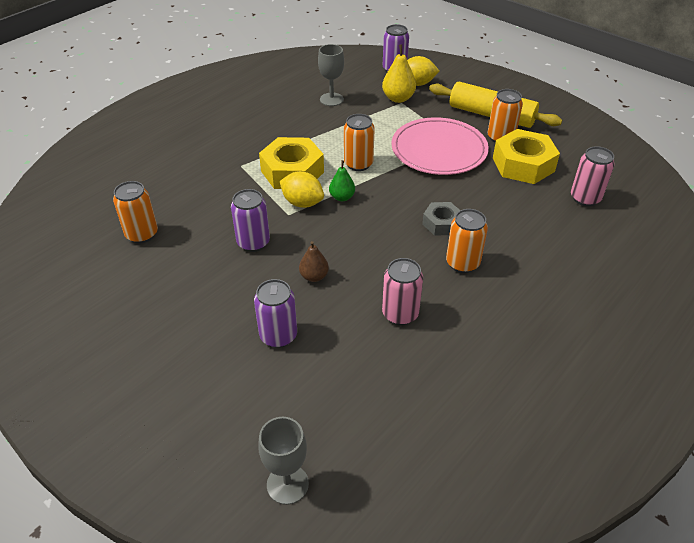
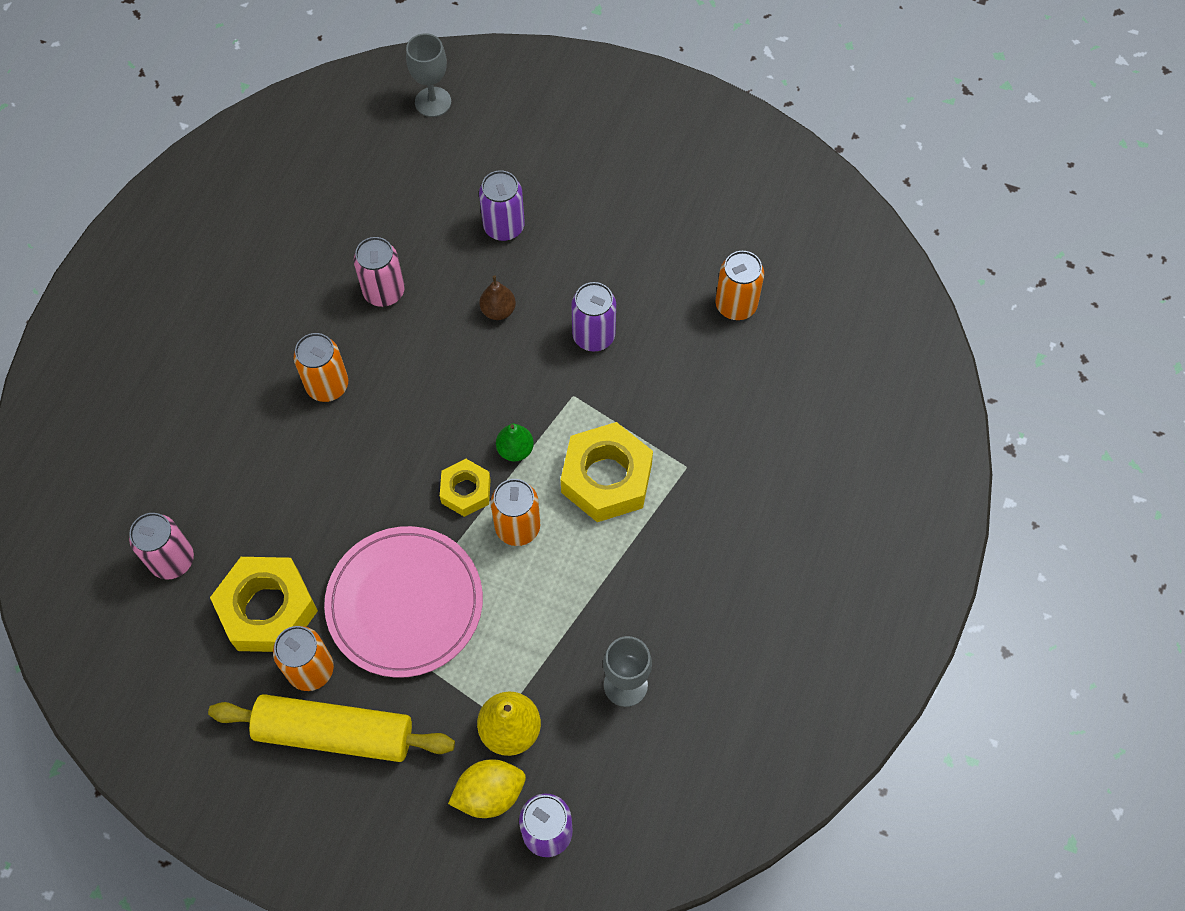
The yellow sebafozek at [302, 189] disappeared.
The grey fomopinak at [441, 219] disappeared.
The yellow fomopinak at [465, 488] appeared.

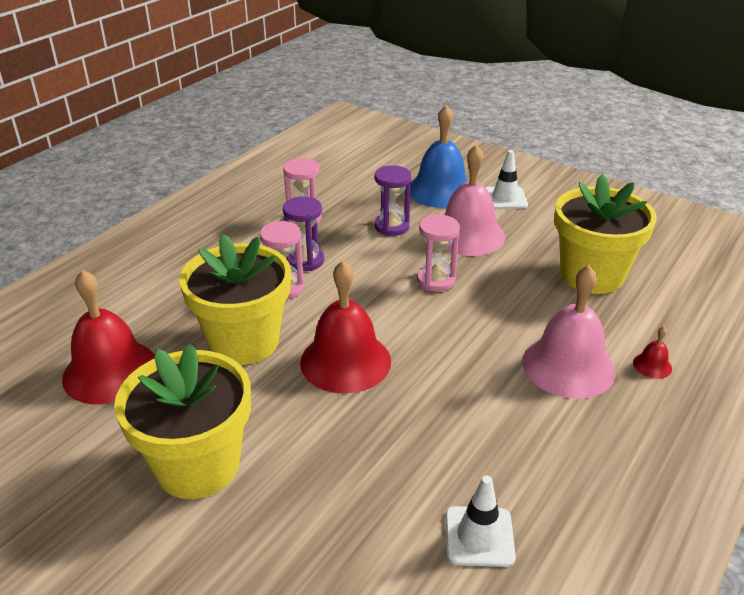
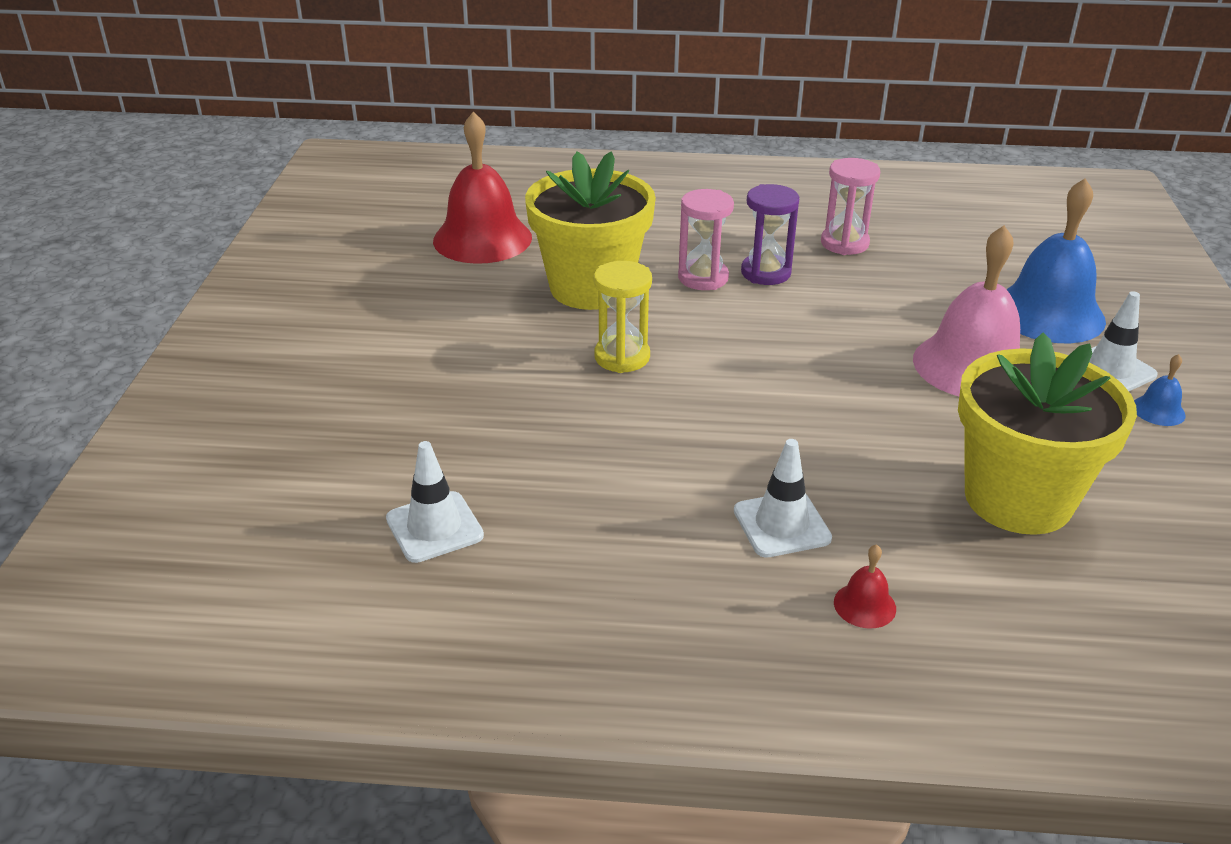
The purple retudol at [393, 200] disappeared.
The pink retudol at [438, 253] disappeared.
The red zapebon at [345, 327] was replaced by the yellow retudol at [623, 317].
The pink zapebon at [569, 332] was replaced by the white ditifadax at [783, 498].
The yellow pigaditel at [182, 421] disappeared.
The blue zapebon at [1160, 390] appeared.

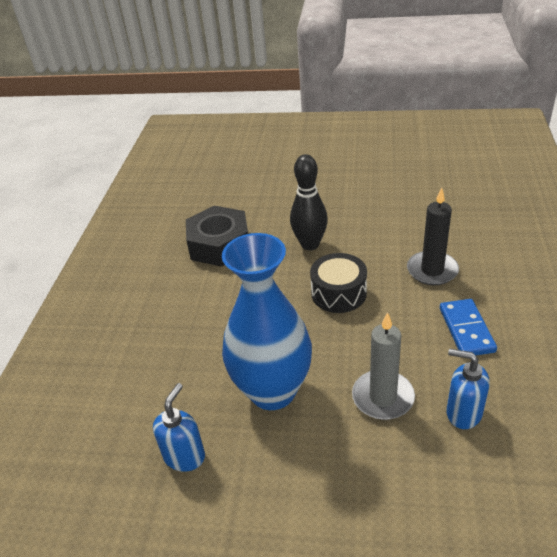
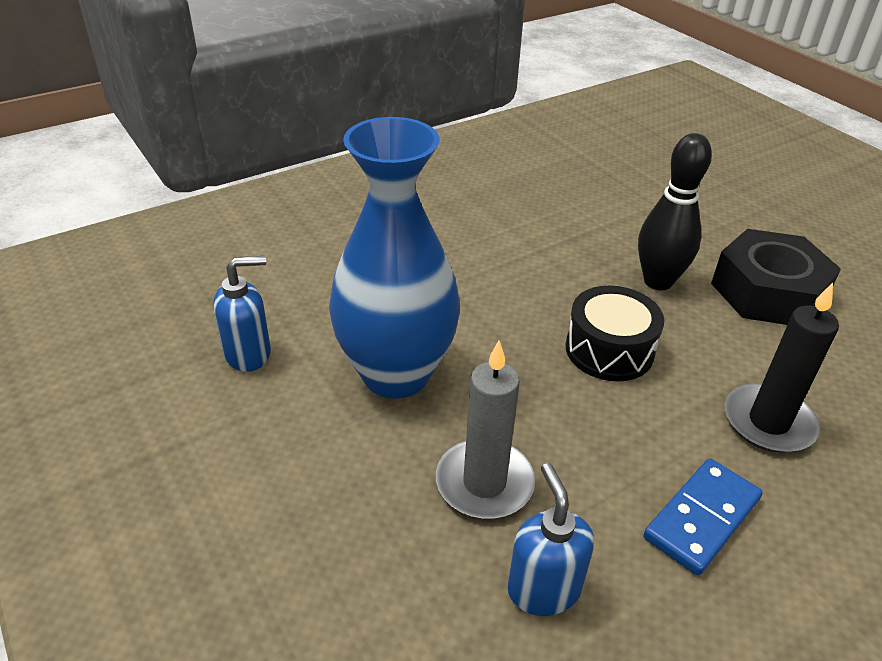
The black fomopinak moved from [217, 236] to [776, 277].

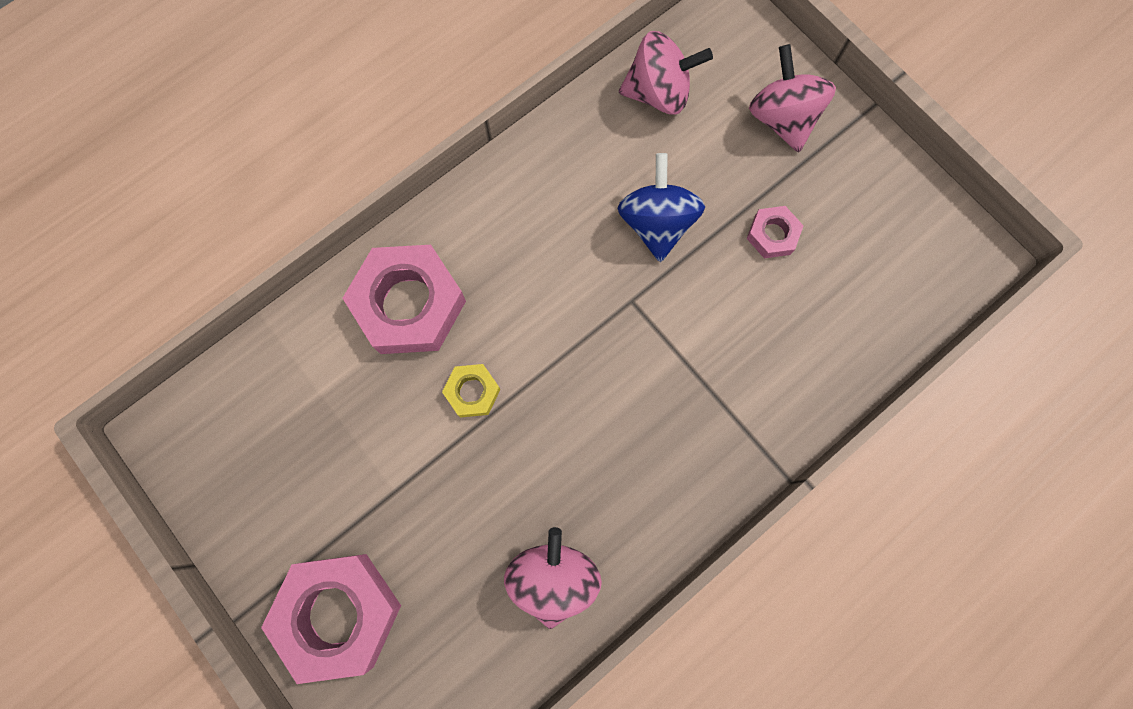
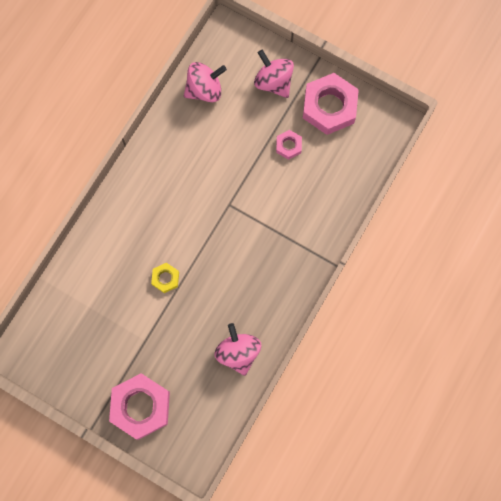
The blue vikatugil at [661, 207] disappeared.
The pink fomopinak moved from [404, 299] to [331, 104].

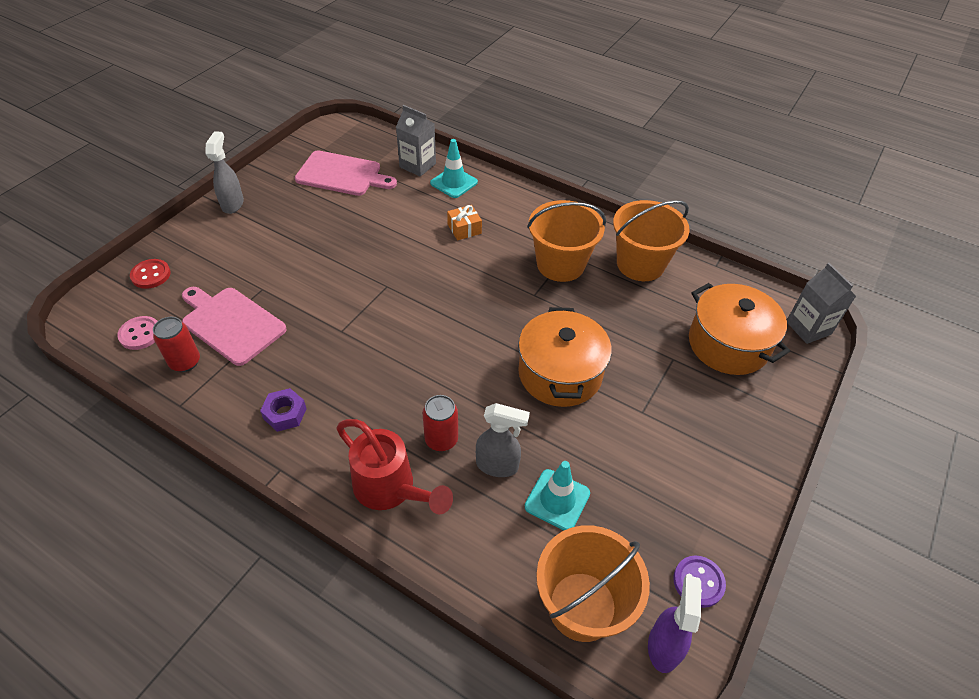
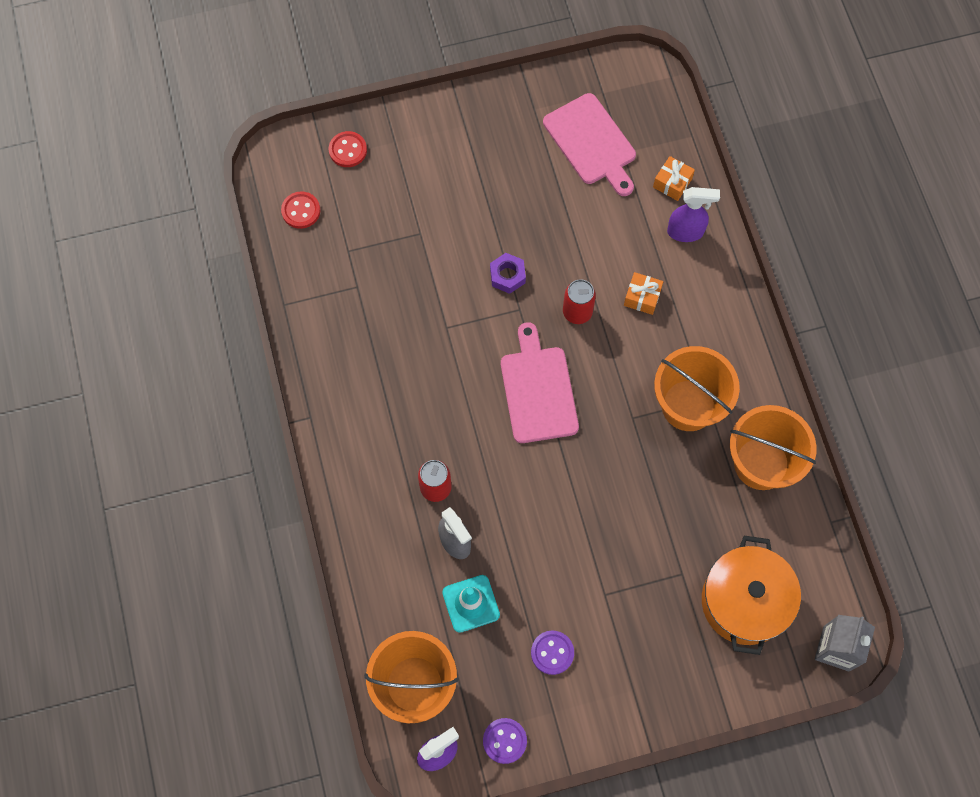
The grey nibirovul at [416, 141] was replaced by the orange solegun at [674, 178].
The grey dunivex at [225, 172] disappeared.
The turquoise ditifadax at [454, 168] was replaced by the purple dunivex at [693, 214].
The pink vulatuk moved from [234, 326] to [540, 382].
The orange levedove at [565, 357] disappeared.
The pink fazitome at [137, 333] became the red fazitome at [300, 210].
The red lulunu moved from [176, 344] to [579, 301].
The purple fomopinak moved from [283, 410] to [508, 273].
The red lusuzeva at [394, 466] disappeared.
The purple fazitome at [552, 652] appeared.

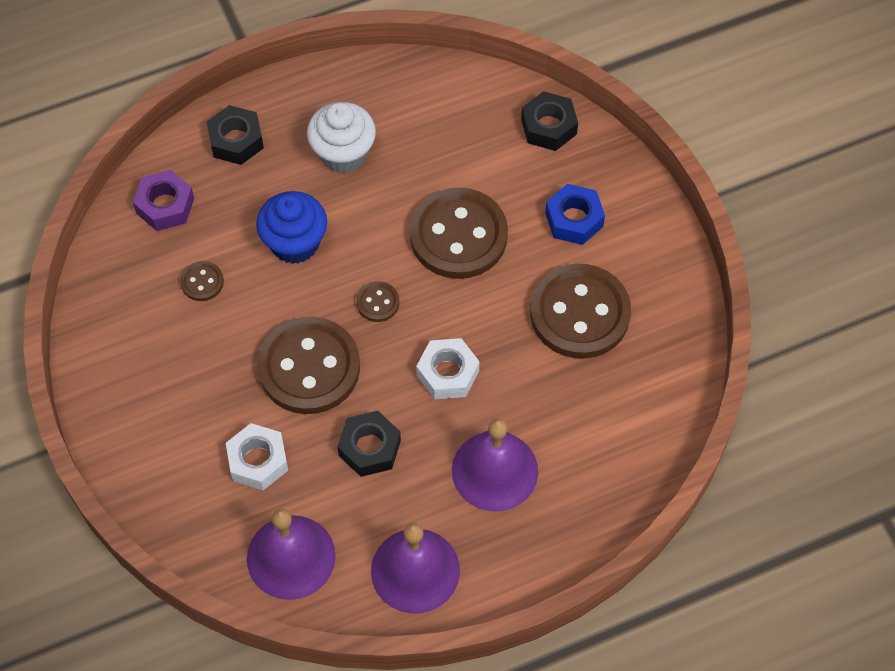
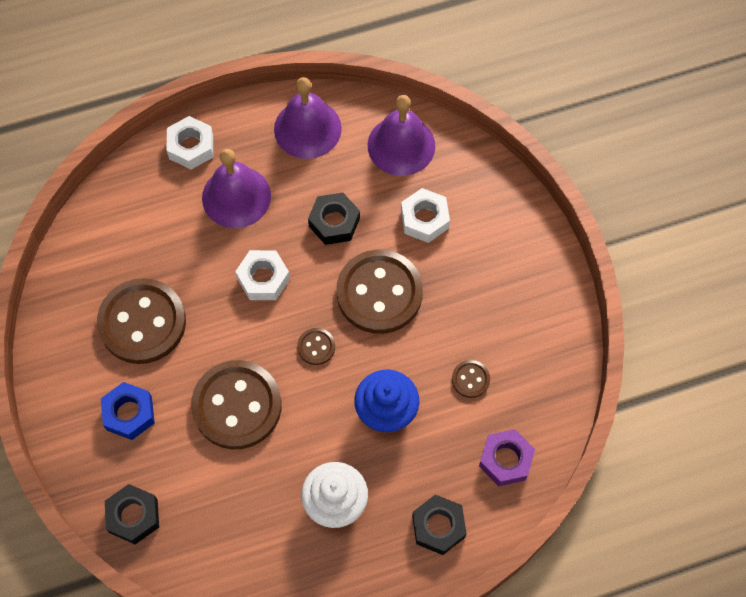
The white fomopinak at [190, 143] appeared.

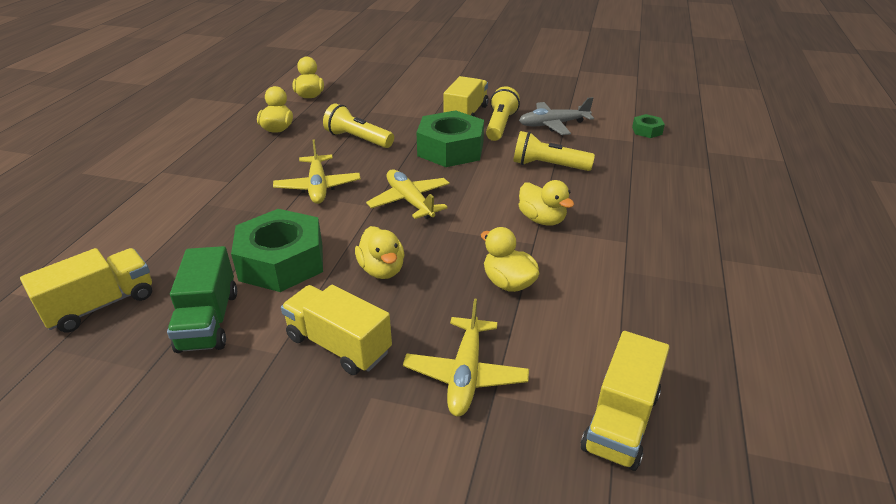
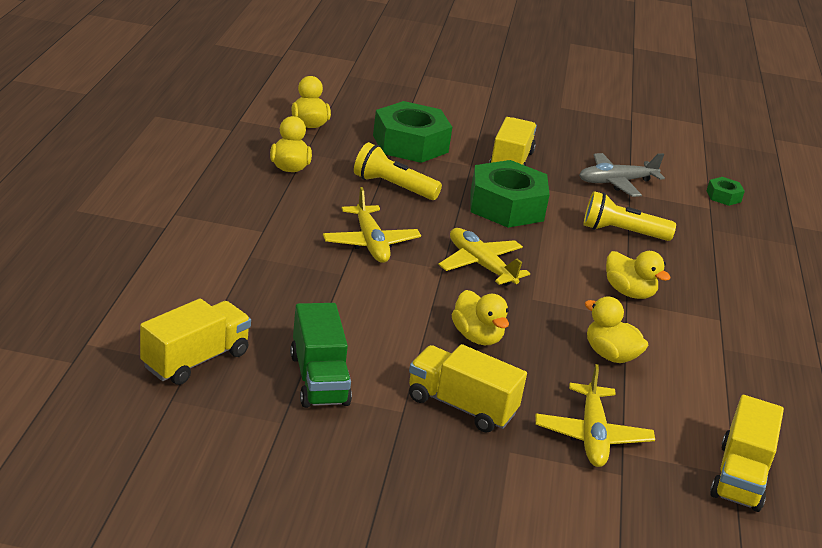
The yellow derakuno at [503, 114] disappeared.
The green fomopinak moved from [277, 250] to [412, 132].

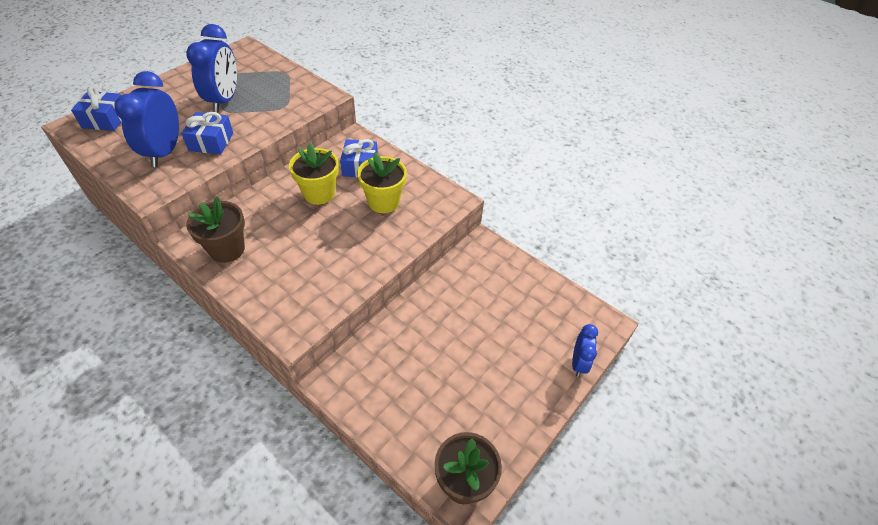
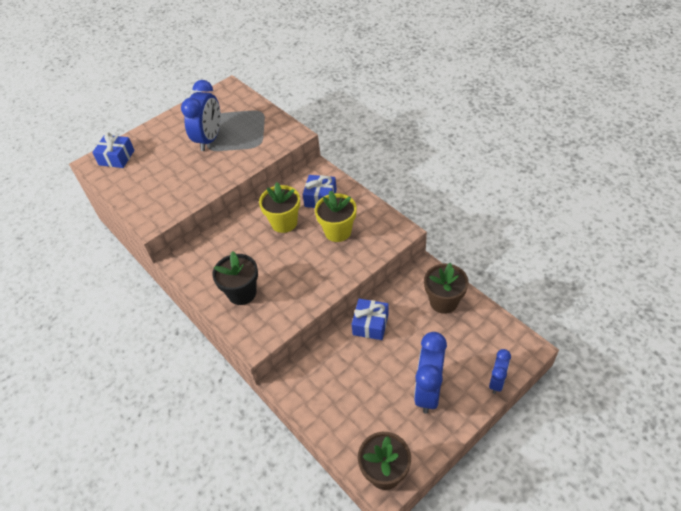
The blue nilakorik moved from [146, 119] to [430, 373].
The blue solegun moved from [207, 133] to [370, 319].
The brown pigaditel moved from [215, 230] to [446, 288].
The black pigaditel at [235, 278] appeared.

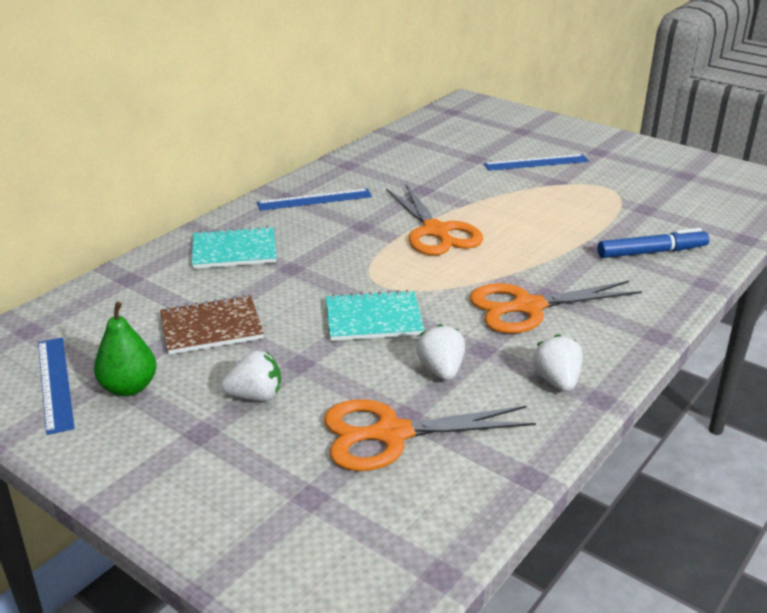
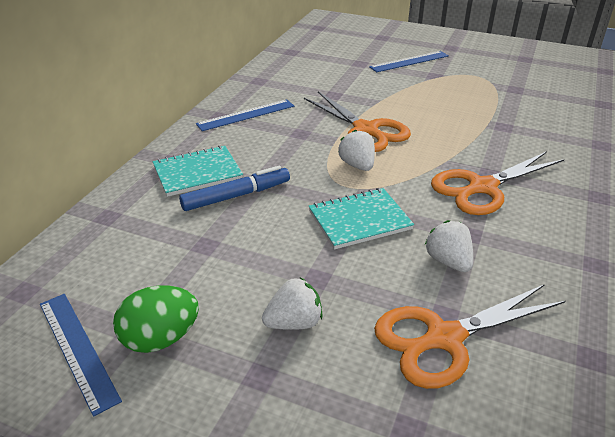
The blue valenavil moved from [653, 243] to [234, 188].
The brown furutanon at [212, 325] disappeared.
The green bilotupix at [125, 349] was replaced by the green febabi at [156, 319].
The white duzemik moved from [558, 363] to [356, 150].

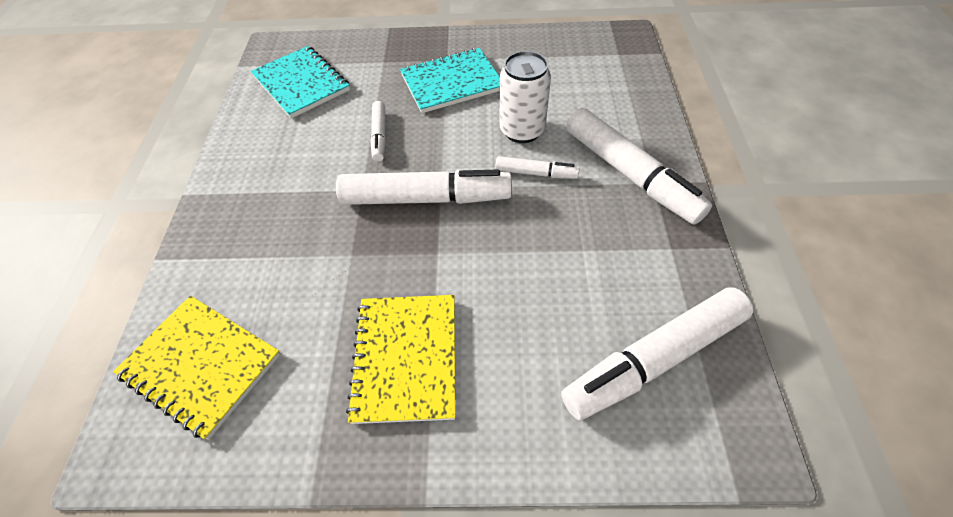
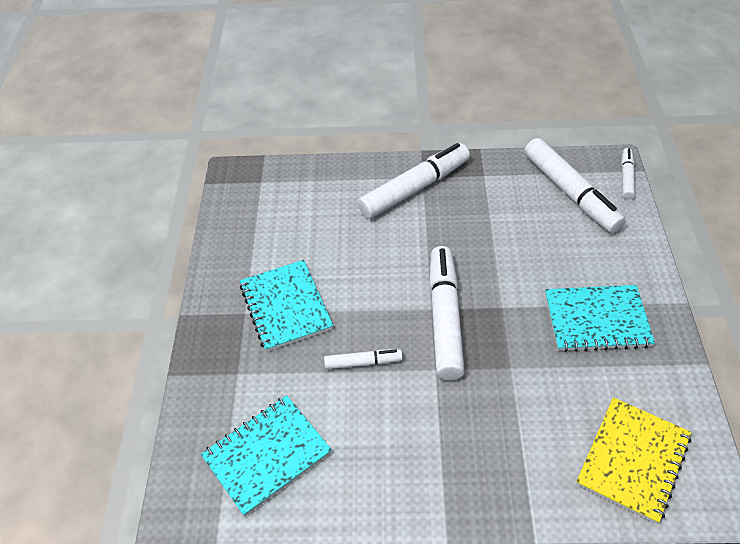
The white lulunu at [525, 97] disappeared.
The white valenavil moved from [537, 167] to [628, 174].
The yellow furutanon at [401, 359] became the turquoise furutanon at [600, 318].

